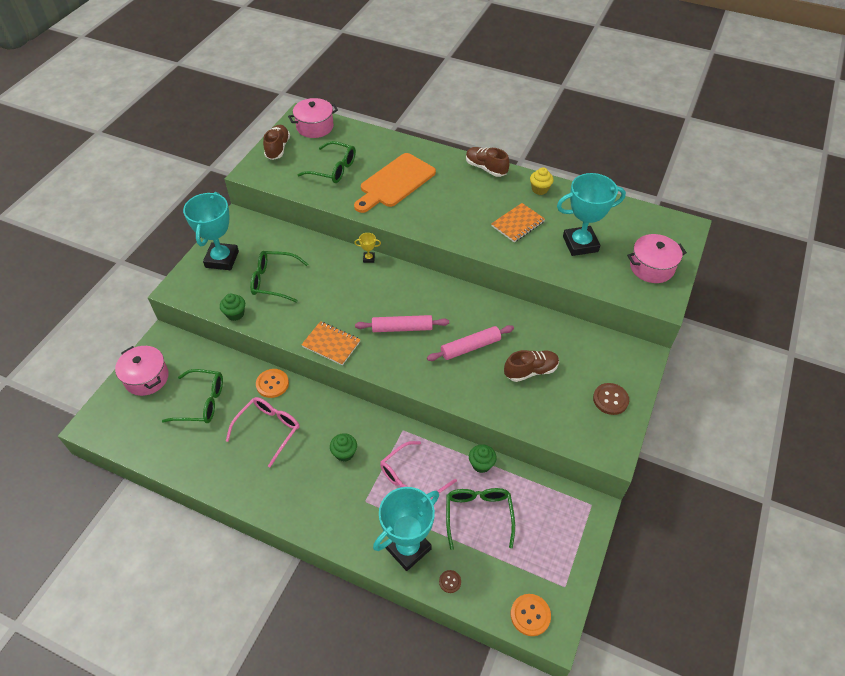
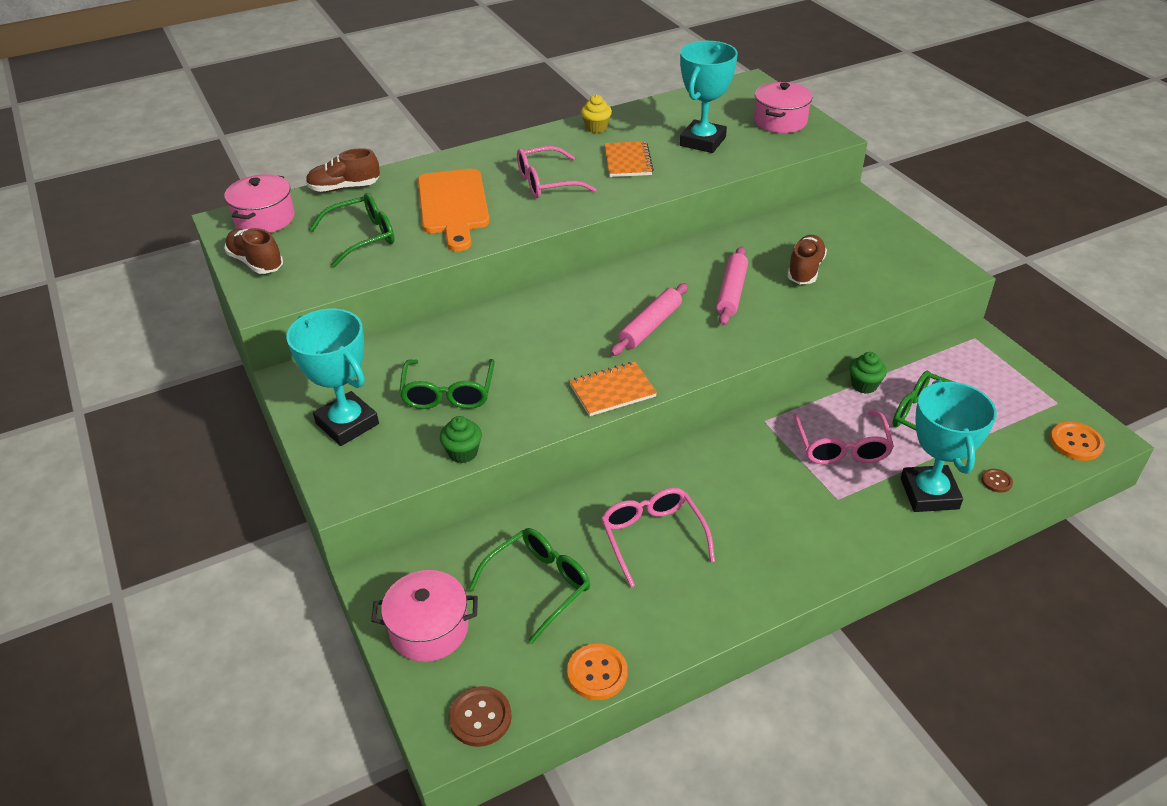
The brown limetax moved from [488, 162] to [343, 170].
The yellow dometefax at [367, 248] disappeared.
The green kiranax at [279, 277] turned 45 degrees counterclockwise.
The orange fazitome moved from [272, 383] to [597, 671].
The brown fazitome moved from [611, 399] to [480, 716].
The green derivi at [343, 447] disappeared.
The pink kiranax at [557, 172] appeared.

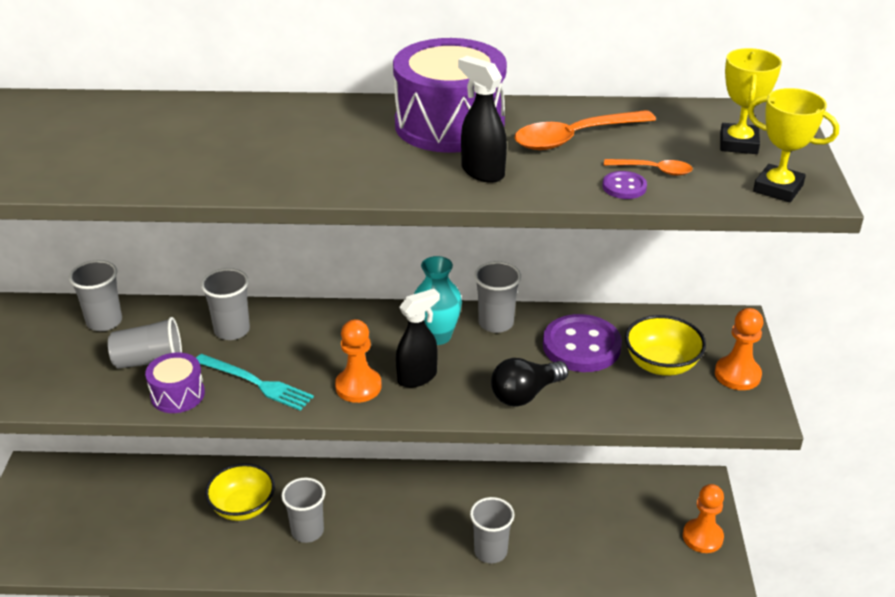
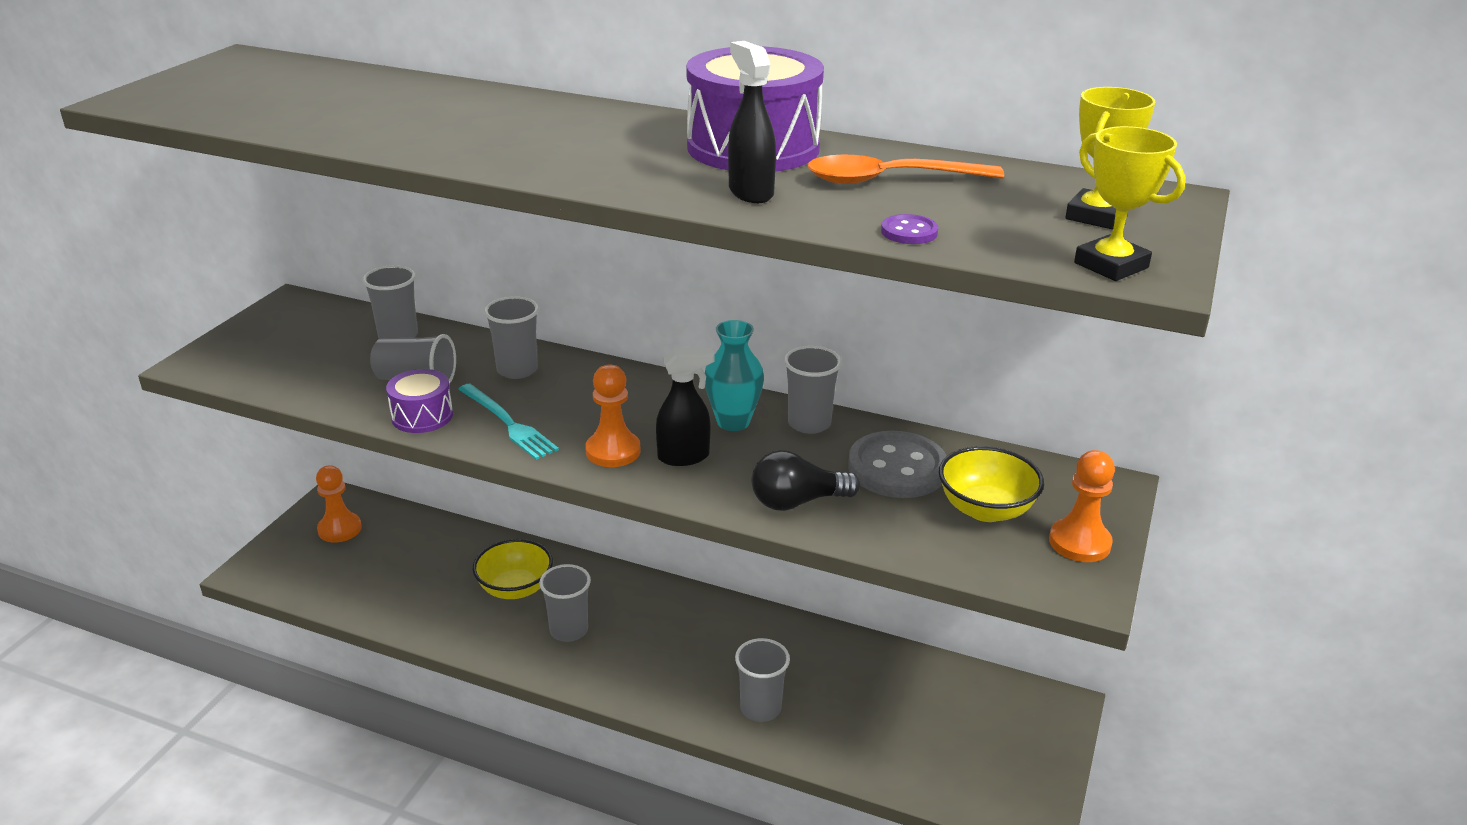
The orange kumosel at [648, 167] disappeared.
The purple fazitome at [582, 343] became the grey fazitome at [897, 464].
The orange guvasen moved from [703, 518] to [339, 504].

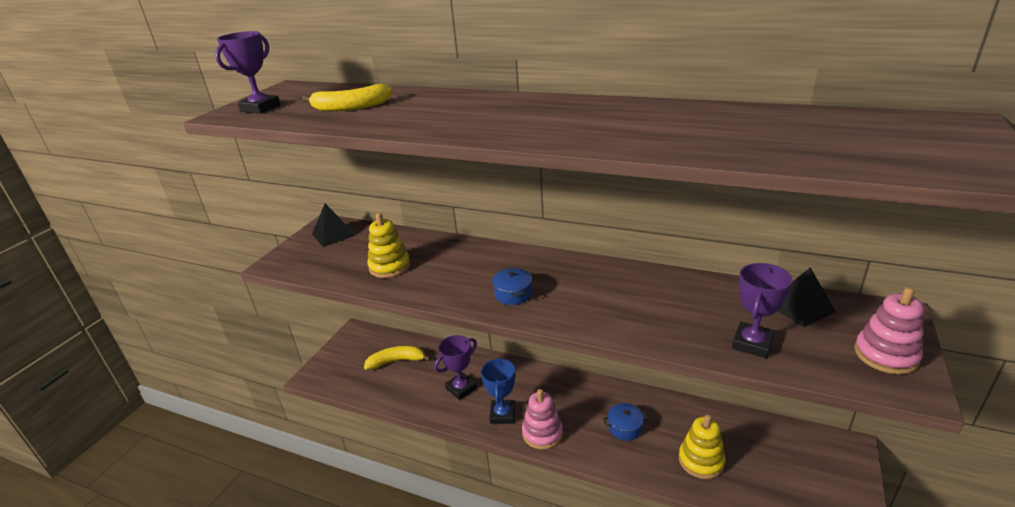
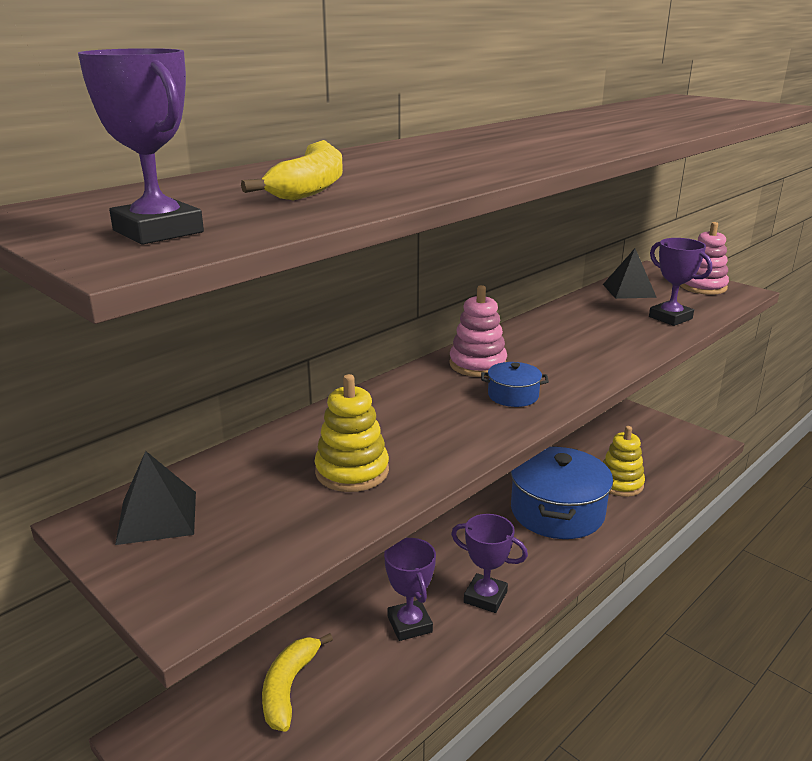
The blue dometefax at [498, 390] became the purple dometefax at [489, 563].
The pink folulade moved from [542, 419] to [478, 331].
The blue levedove at [626, 422] changed to 2.37 times the size.

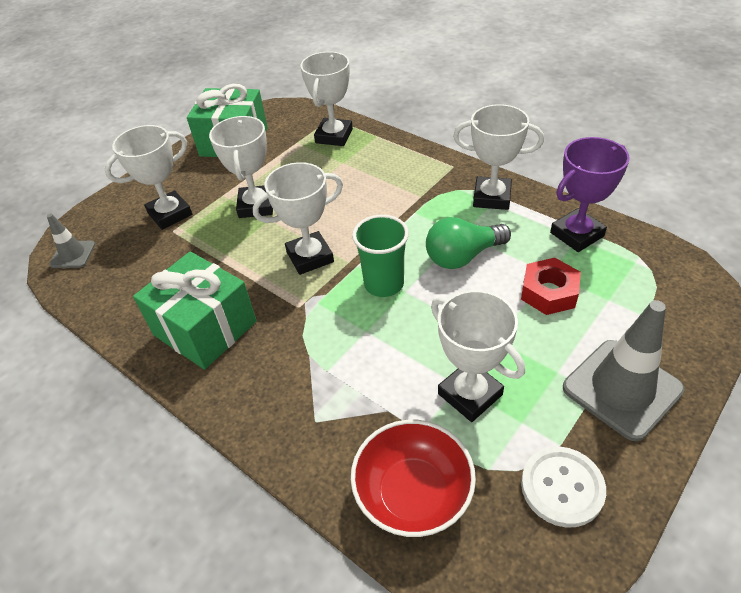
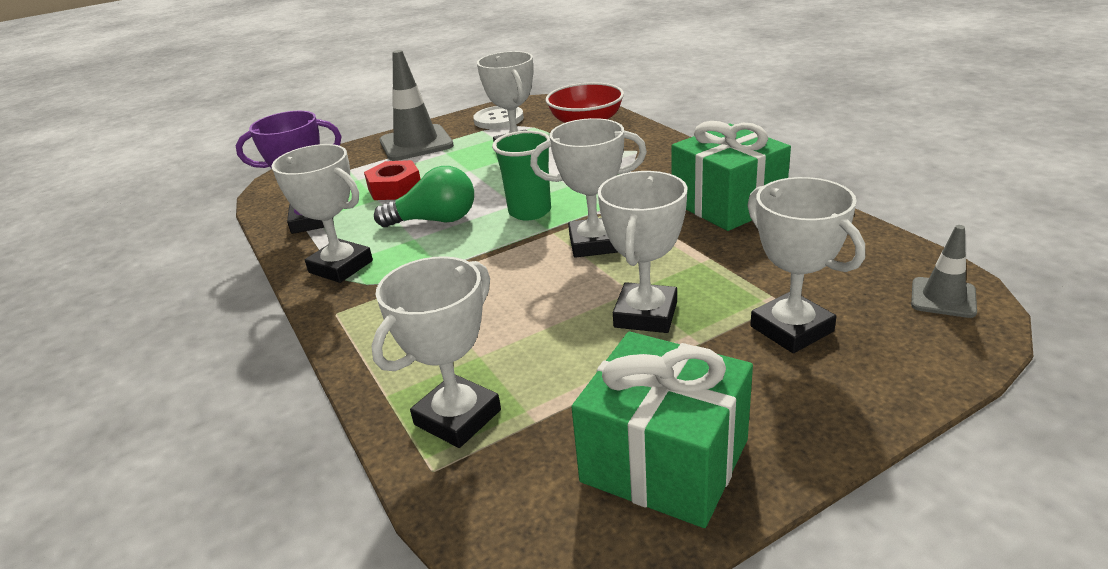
The white dometefax at [148, 177] turned 75 degrees clockwise.

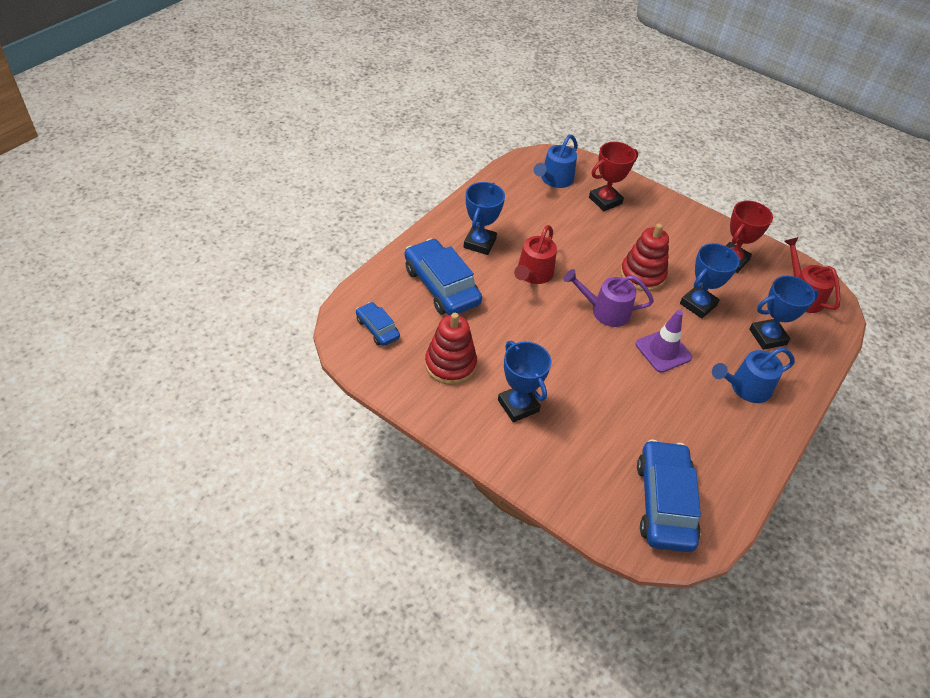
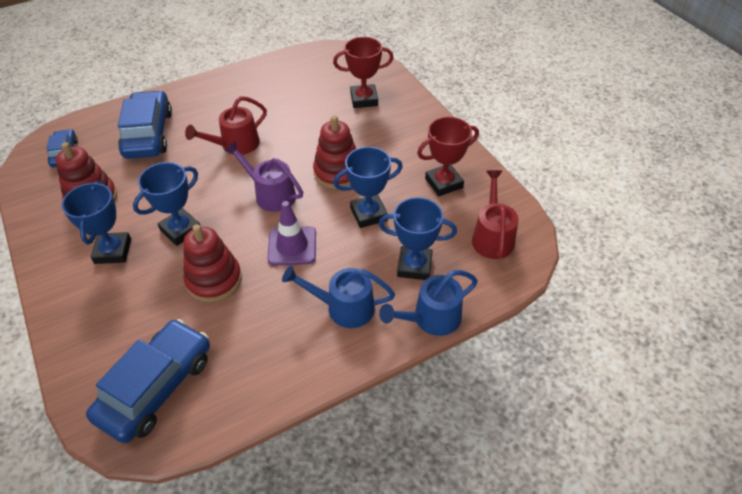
The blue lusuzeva moved from [556, 161] to [428, 303].
The blue dometefax moved from [484, 218] to [167, 204].
The red folulade at [212, 263] appeared.

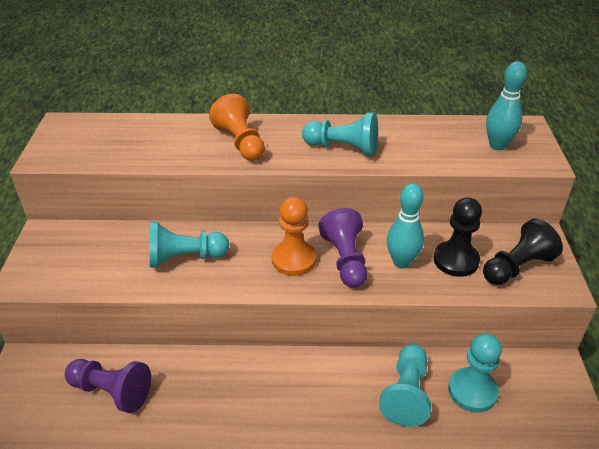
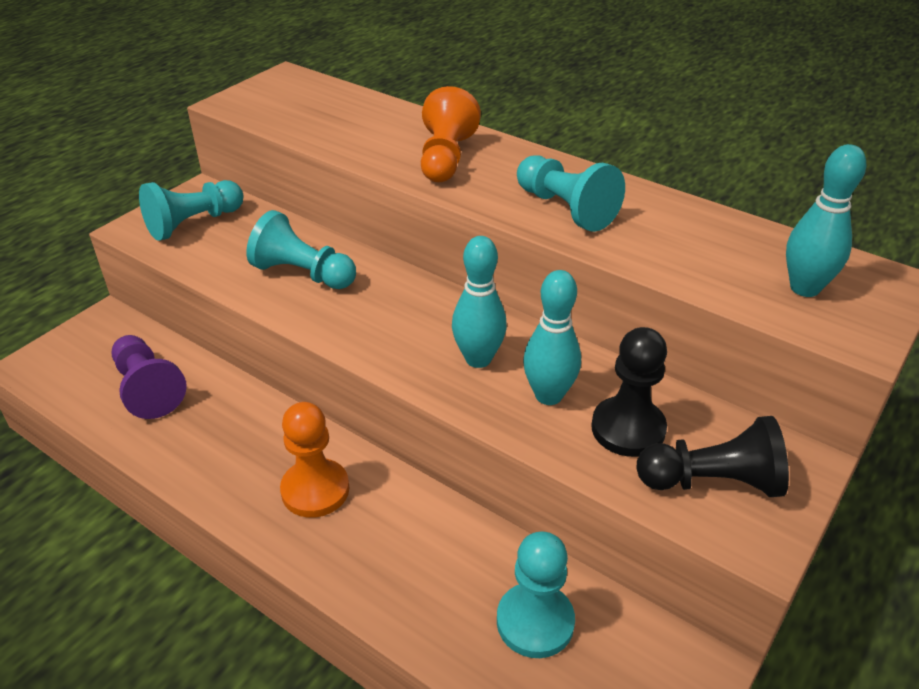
The orange guvasen moved from [294, 236] to [314, 460].
The purple guvasen at [343, 248] was replaced by the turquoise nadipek at [479, 302].
The turquoise guvasen moved from [405, 385] to [191, 210].

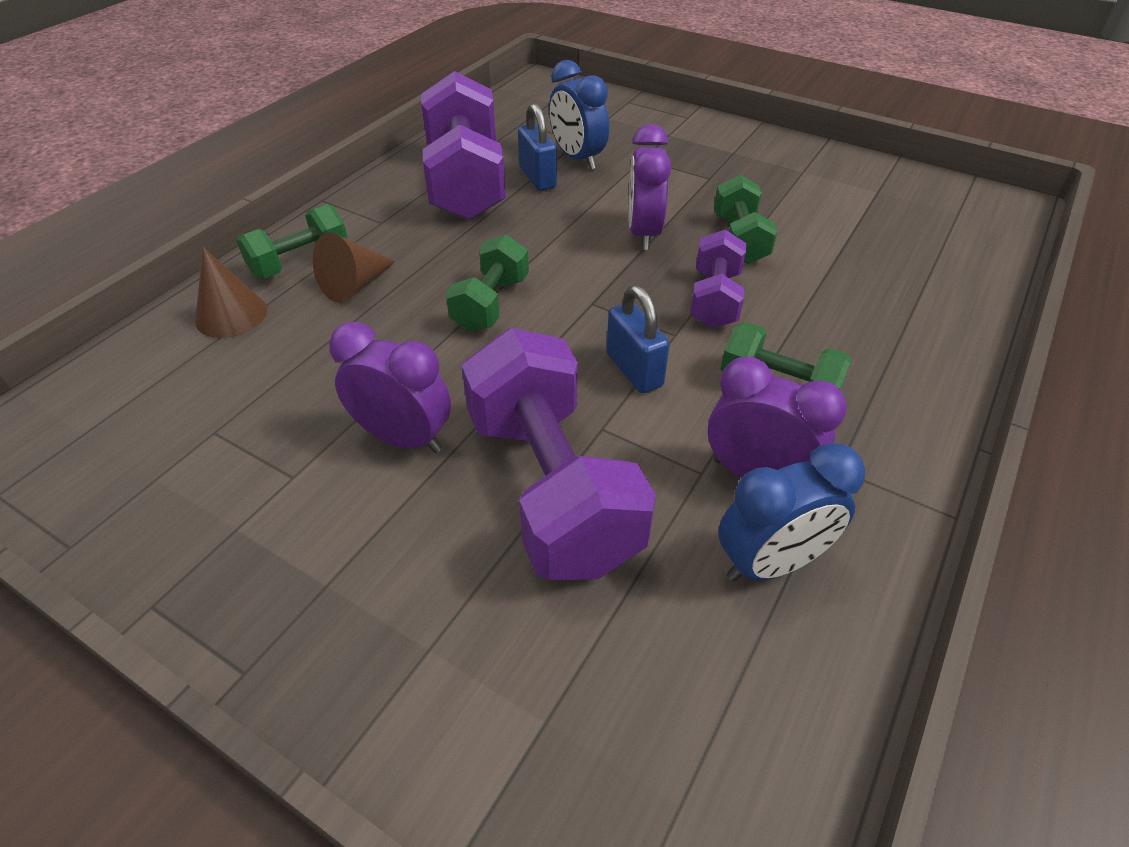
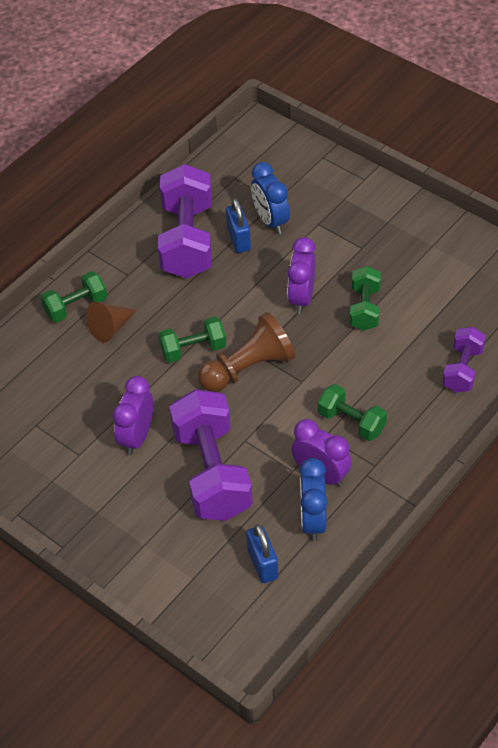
The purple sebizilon moved from [718, 279] to [464, 360].
The green sebizilon at [487, 283] turned 45 degrees clockwise.
The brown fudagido at [231, 292] disappeared.
The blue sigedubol moved from [638, 339] to [262, 553].
The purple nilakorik at [390, 387] turned 105 degrees counterclockwise.
The blue nilakorik at [791, 512] turned 105 degrees clockwise.
The brown guvasen at [246, 352] appeared.

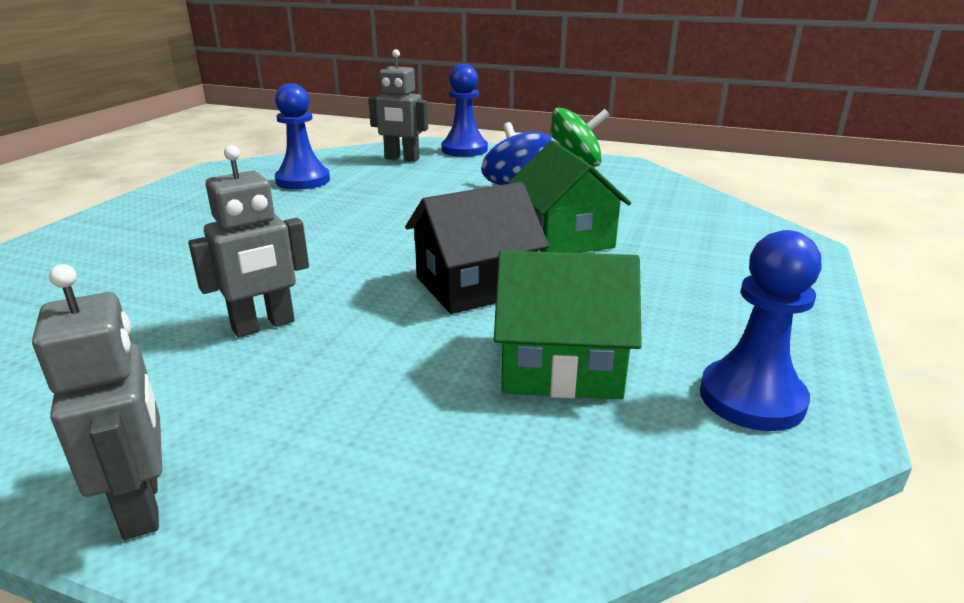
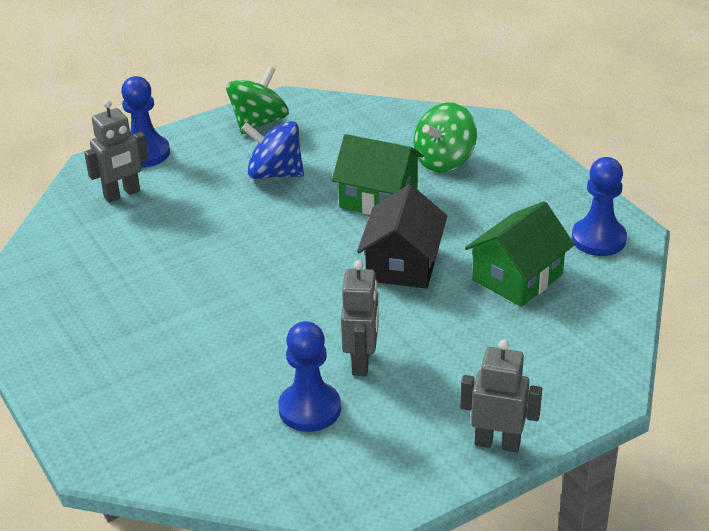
The blue guvasen moved from [302, 136] to [309, 376].
The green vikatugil at [445, 137] appeared.

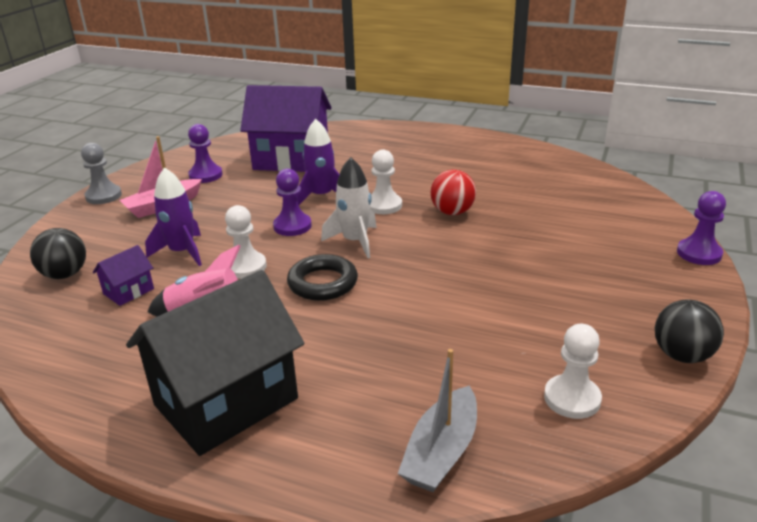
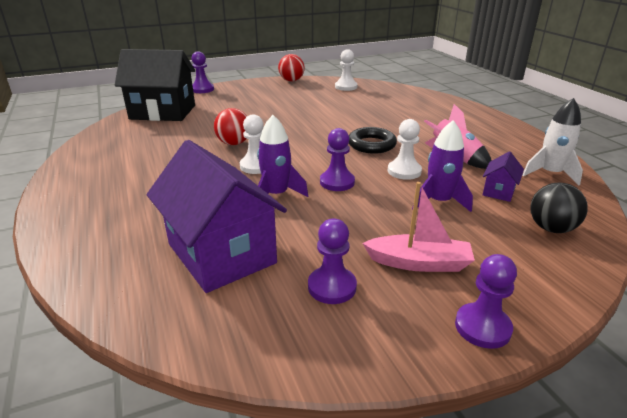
The grey guvasen at [101, 173] became the purple guvasen at [486, 301].
The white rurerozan moved from [349, 207] to [552, 141].
The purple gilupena at [123, 275] turned 60 degrees counterclockwise.
The black gilupena moved from [215, 363] to [155, 85].
The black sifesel at [689, 331] became the red sifesel at [291, 67].
The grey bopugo at [437, 420] disappeared.

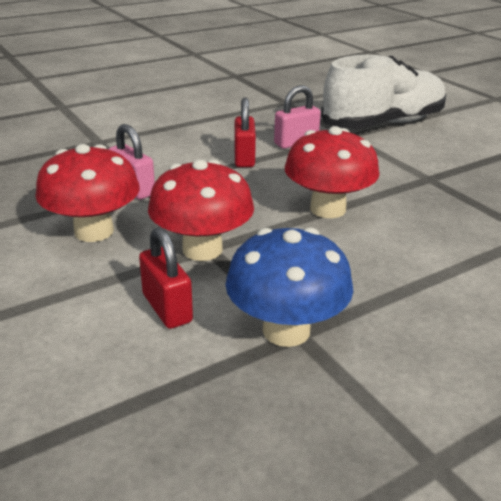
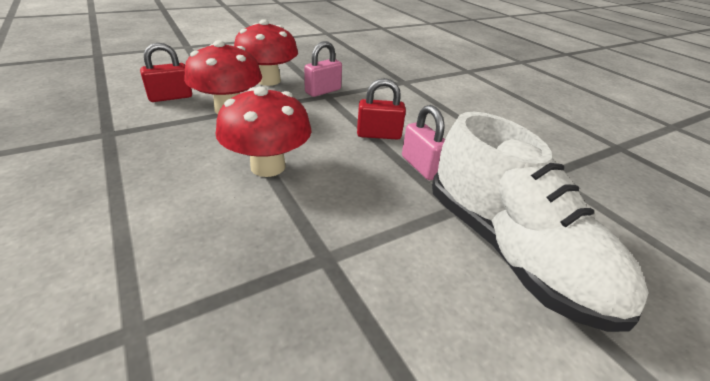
The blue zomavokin at [289, 287] disappeared.

